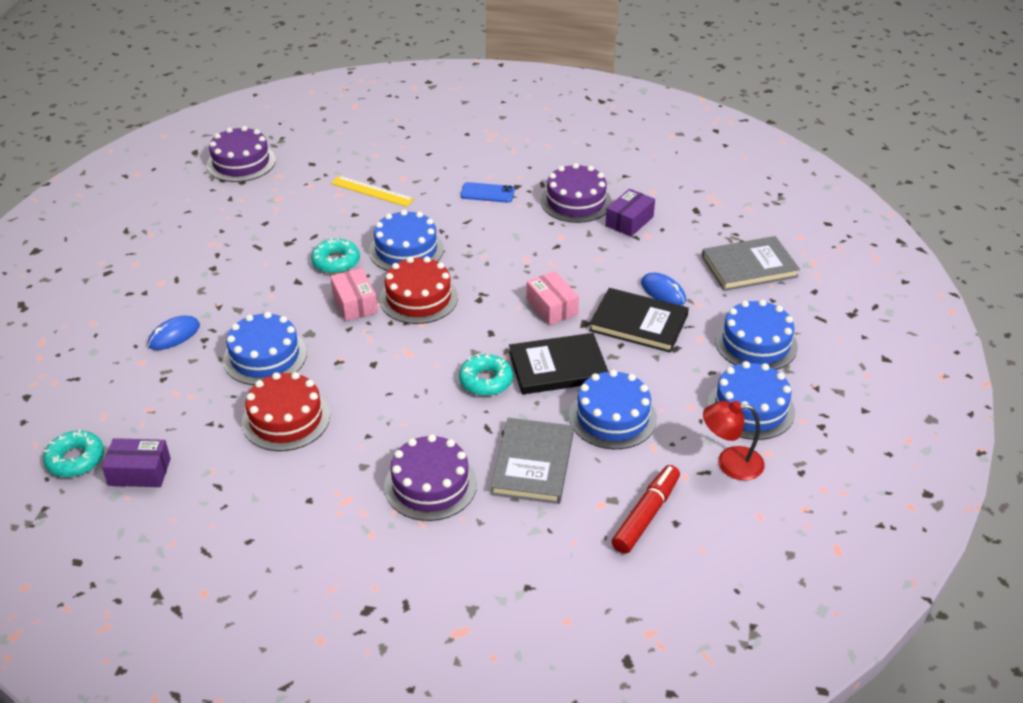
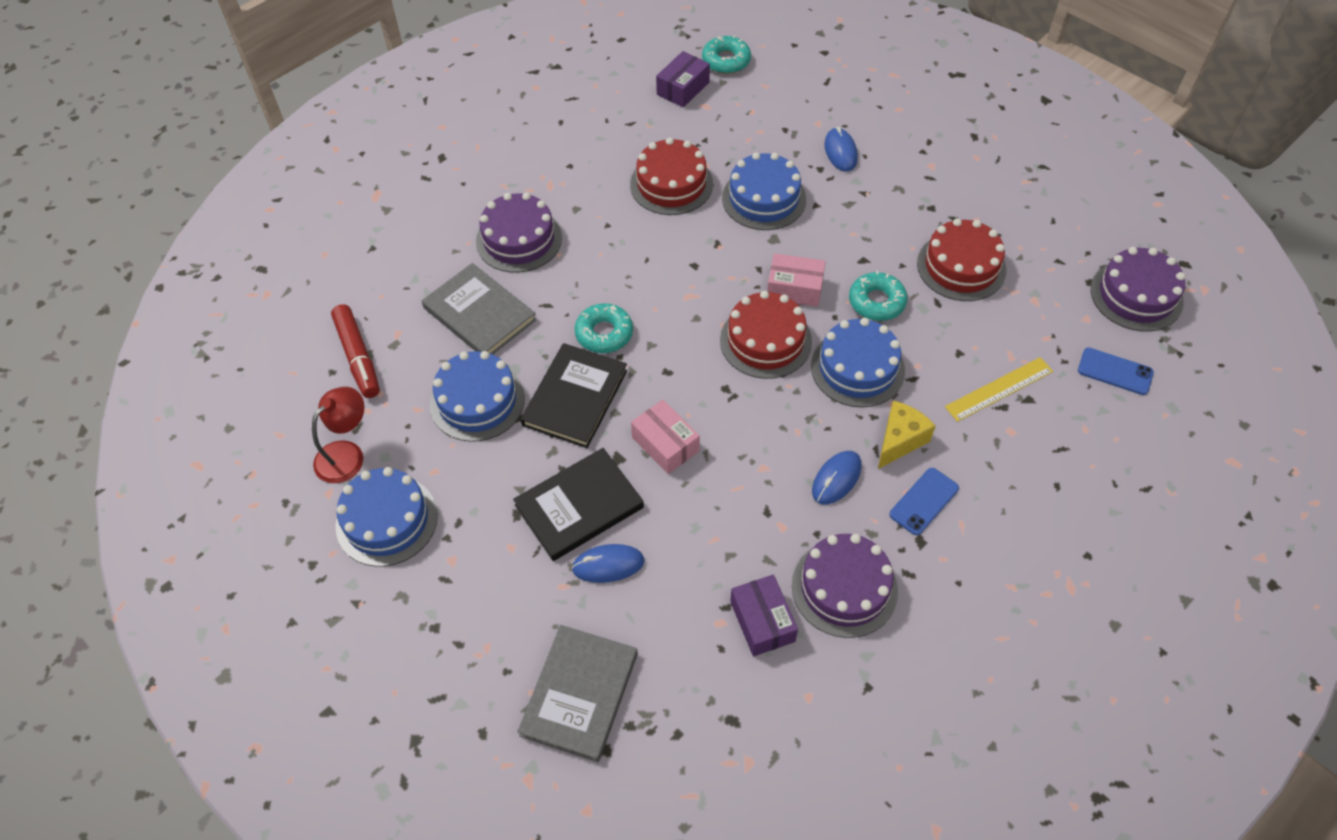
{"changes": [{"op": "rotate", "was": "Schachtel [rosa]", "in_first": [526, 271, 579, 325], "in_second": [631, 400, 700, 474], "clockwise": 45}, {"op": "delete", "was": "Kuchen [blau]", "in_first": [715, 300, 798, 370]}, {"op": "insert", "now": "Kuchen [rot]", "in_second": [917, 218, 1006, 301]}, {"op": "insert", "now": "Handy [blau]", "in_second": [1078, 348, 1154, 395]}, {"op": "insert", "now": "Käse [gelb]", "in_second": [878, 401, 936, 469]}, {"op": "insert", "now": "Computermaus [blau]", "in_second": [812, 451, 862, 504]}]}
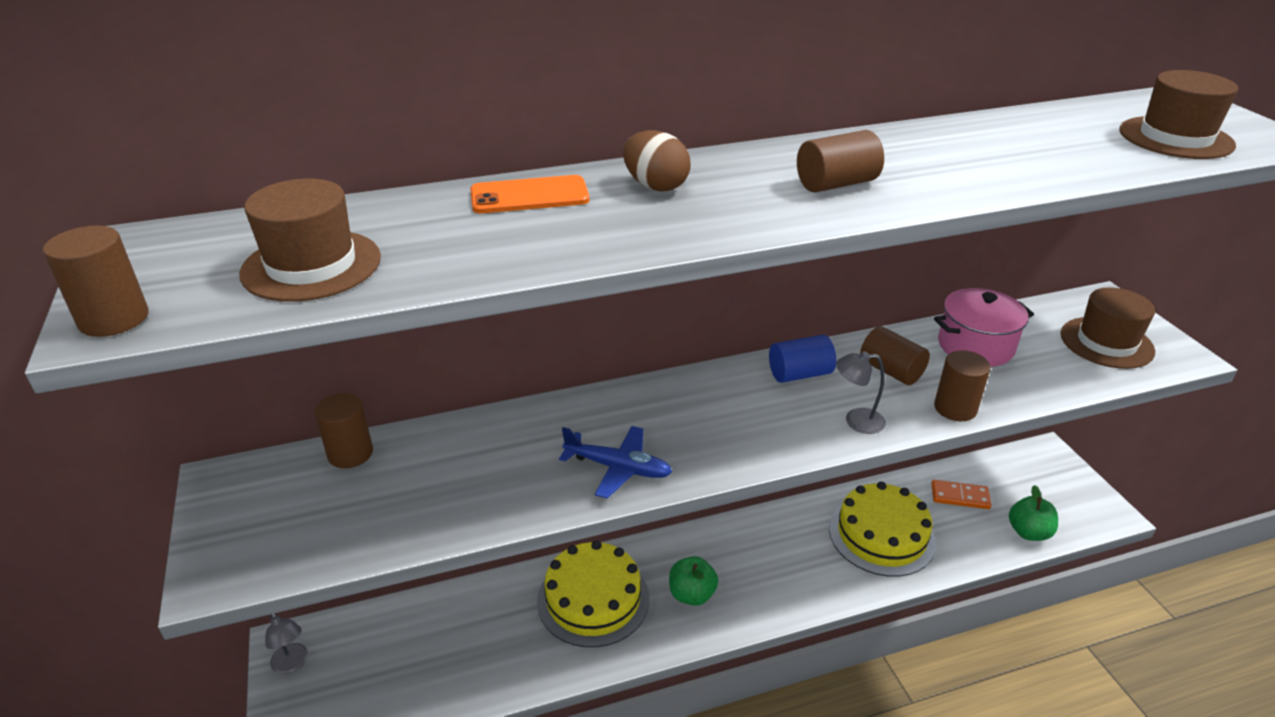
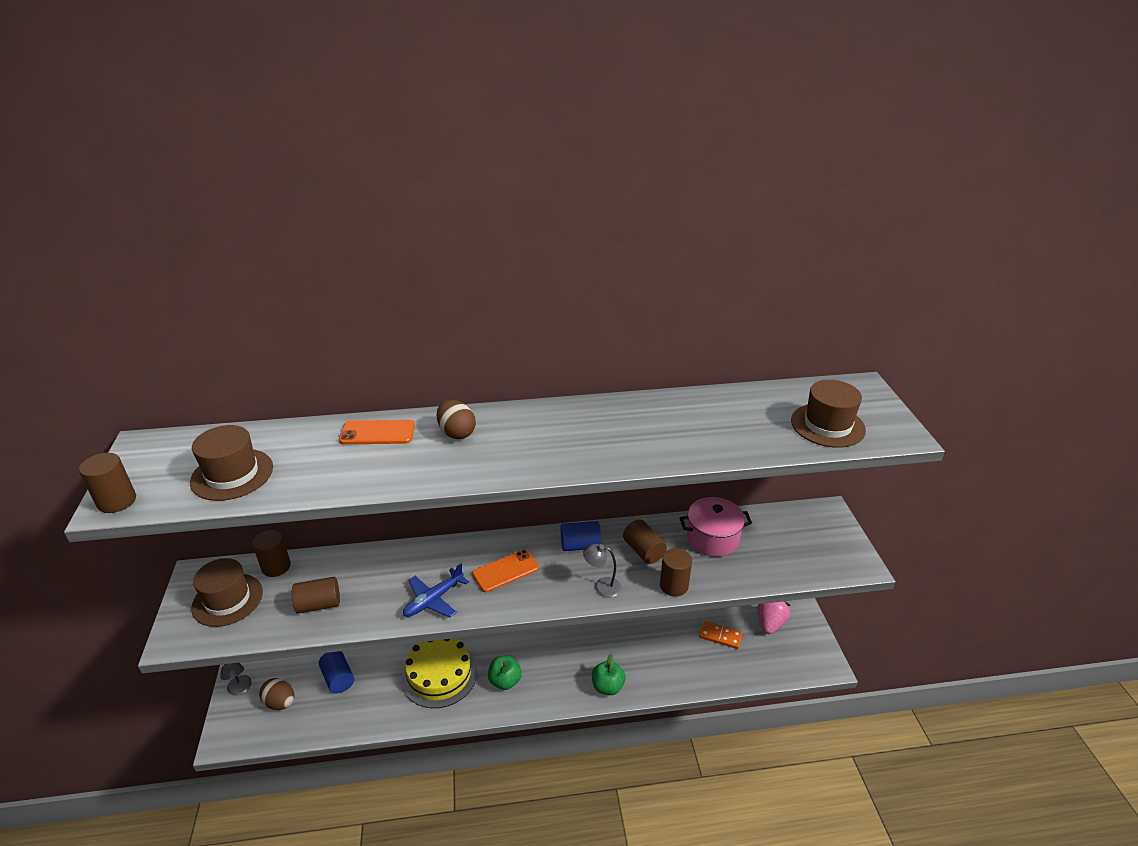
{"changes": [{"op": "move", "was": "Vollzylinder [braun]", "in_first": [797, 130, 884, 192], "in_second": [292, 577, 340, 614]}, {"op": "move", "was": "Hut [braun]", "in_first": [1061, 287, 1155, 369], "in_second": [191, 558, 263, 627]}, {"op": "rotate", "was": "Flugzeug [blau]", "in_first": [559, 426, 672, 499], "in_second": [403, 563, 469, 617], "clockwise": 105}, {"op": "delete", "was": "Kuchen [gelb]", "in_first": [829, 482, 936, 577]}, {"op": "move", "was": "Apfel [grün]", "in_first": [1009, 485, 1058, 541], "in_second": [592, 653, 625, 695]}, {"op": "insert", "now": "Handy [orange]", "in_second": [472, 550, 539, 592]}, {"op": "insert", "now": "Erdbeere [rosa]", "in_second": [757, 601, 791, 634]}, {"op": "insert", "now": "Vollzylinder [blau]", "in_second": [319, 651, 354, 693]}, {"op": "insert", "now": "Ei [braun]", "in_second": [259, 678, 294, 710]}]}
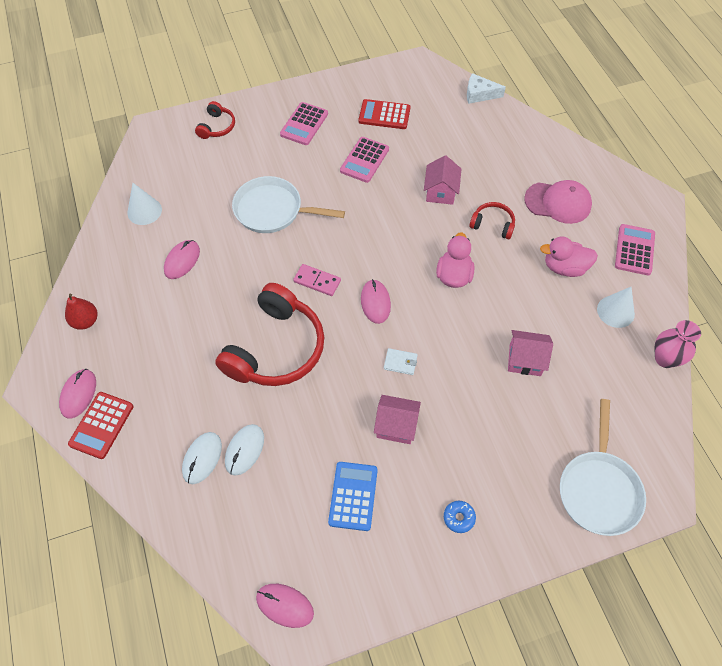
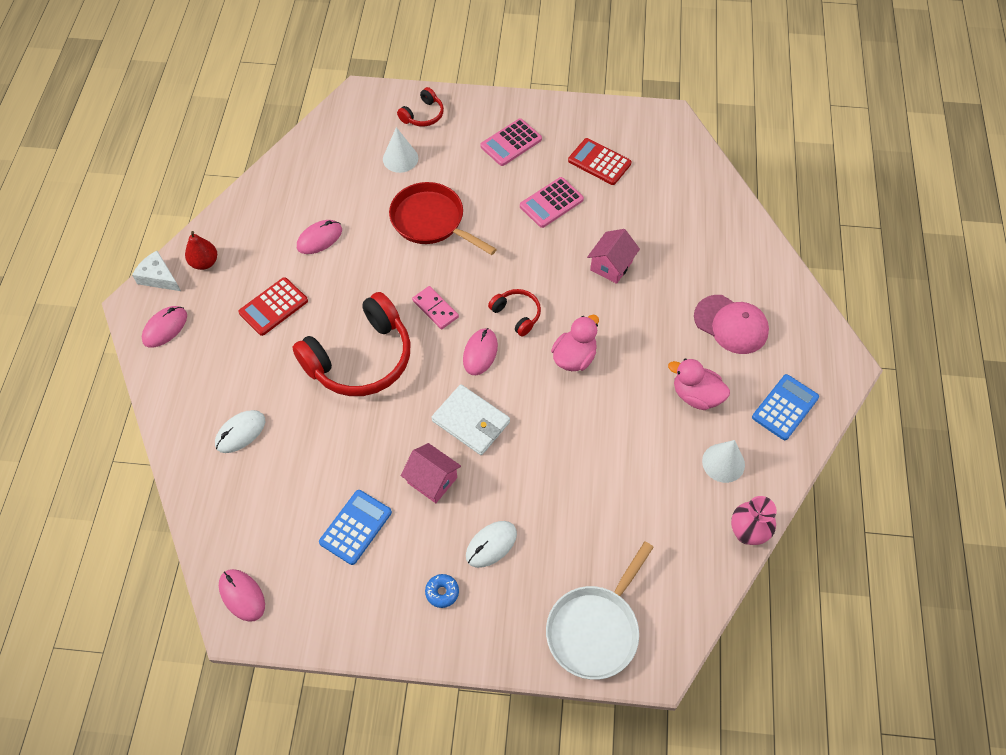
{"changes": [{"op": "move", "was": "Käse [weiß]", "in_first": [467, 73, 506, 104], "in_second": [132, 251, 181, 291]}, {"op": "recolor", "was": "Pfanne [weiß]", "now": "Pfanne [rot]", "in_first": [232, 176, 345, 233], "in_second": [389, 182, 497, 255]}, {"op": "move", "was": "Kegel [weiß]", "in_first": [127, 183, 162, 225], "in_second": [383, 127, 418, 173]}, {"op": "move", "was": "Kopfhörer [rot]", "in_first": [469, 202, 515, 239], "in_second": [488, 289, 541, 336]}, {"op": "recolor", "was": "Taschenrechner [rosa]", "now": "Taschenrechner [blau]", "in_first": [615, 224, 655, 275], "in_second": [752, 374, 819, 440]}, {"op": "delete", "was": "Haus [rosa]", "in_first": [508, 330, 553, 376]}, {"op": "resize", "was": "Geldbörse [weiß]", "in_first": [384, 348, 418, 375], "in_second": [432, 384, 510, 455], "ratio": 1.95}, {"op": "move", "was": "Taschenrechner [rot]", "in_first": [68, 392, 133, 459], "in_second": [238, 277, 308, 336]}, {"op": "move", "was": "Computermaus [weiß]", "in_first": [225, 424, 264, 476], "in_second": [466, 521, 517, 568]}]}
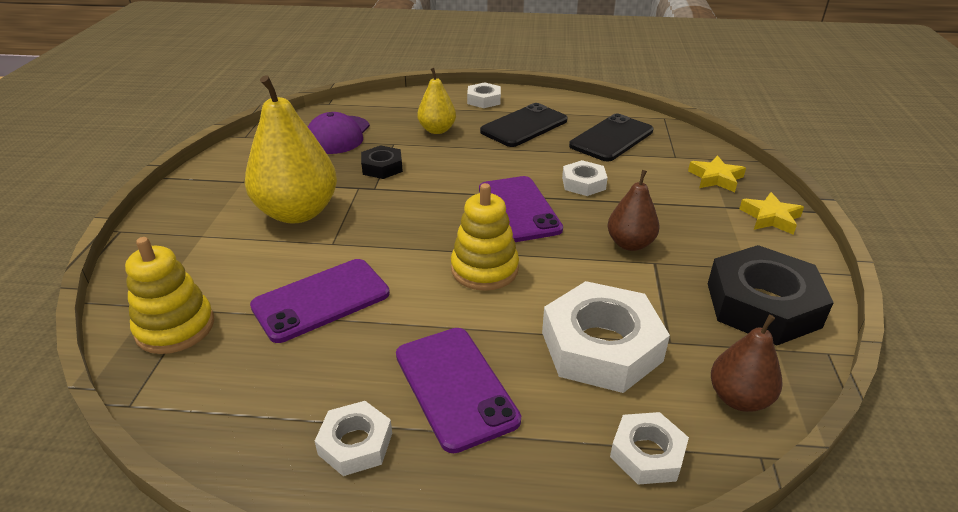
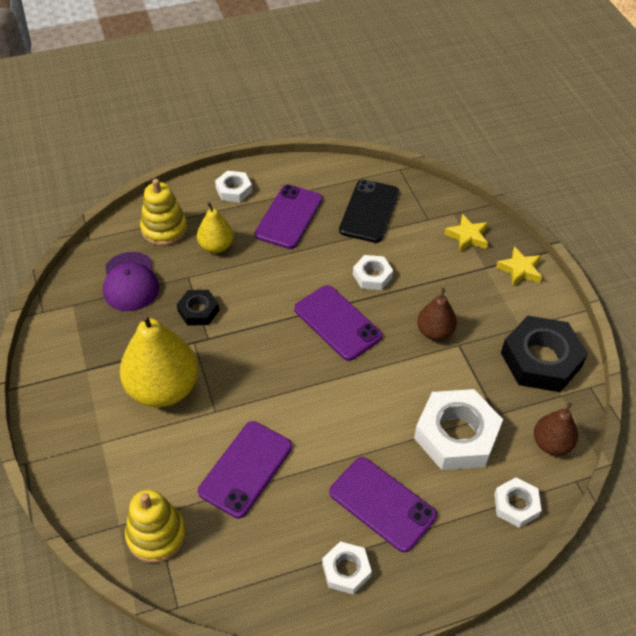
{"changes": [{"op": "recolor", "was": "Handy [schwarz]", "now": "Handy [lila]", "in_first": [480, 103, 568, 147], "in_second": [255, 185, 322, 249]}, {"op": "move", "was": "Stapelspielzeug [gelb]", "in_first": [451, 183, 519, 291], "in_second": [140, 179, 187, 246]}]}
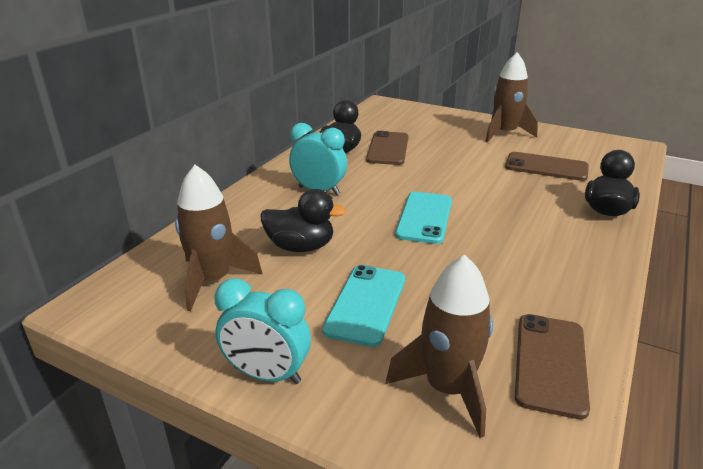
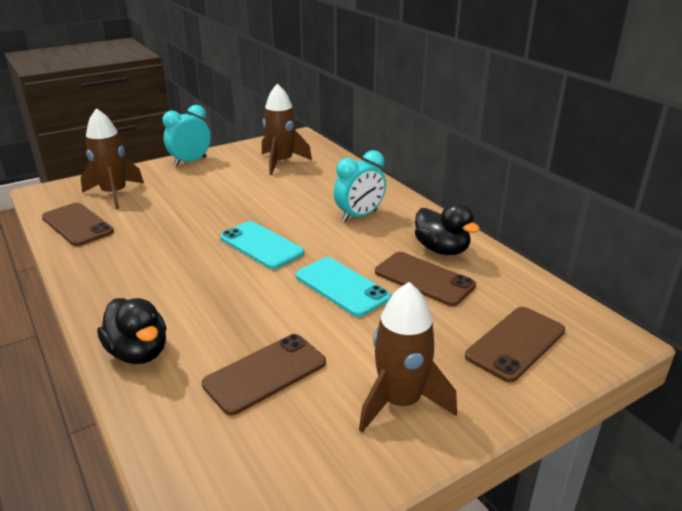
{"changes": [{"op": "delete", "was": "Ente [schwarz]", "in_first": [261, 189, 347, 252]}, {"op": "move", "was": "Handy [türkis]", "in_first": [322, 265, 405, 347], "in_second": [296, 257, 391, 317]}, {"op": "insert", "now": "Handy [braun]", "in_second": [465, 307, 565, 382]}]}
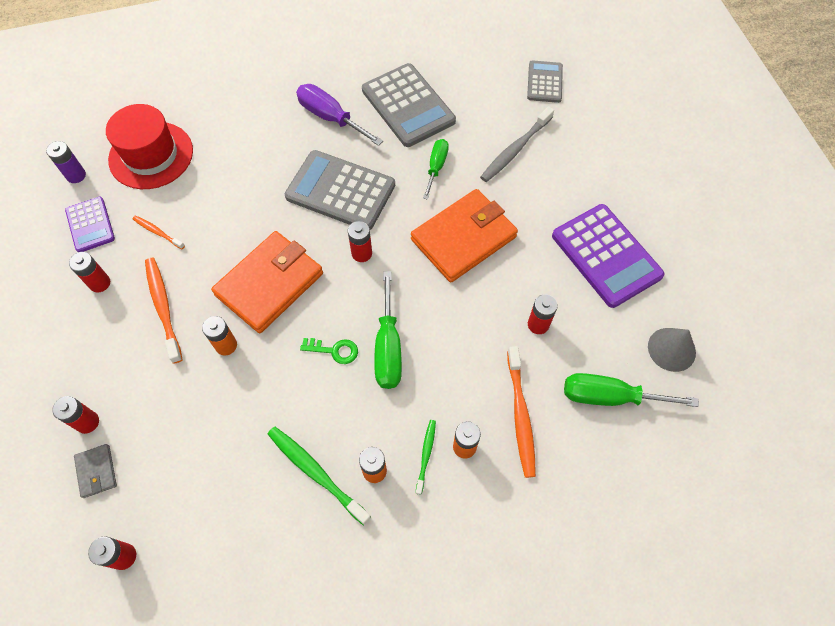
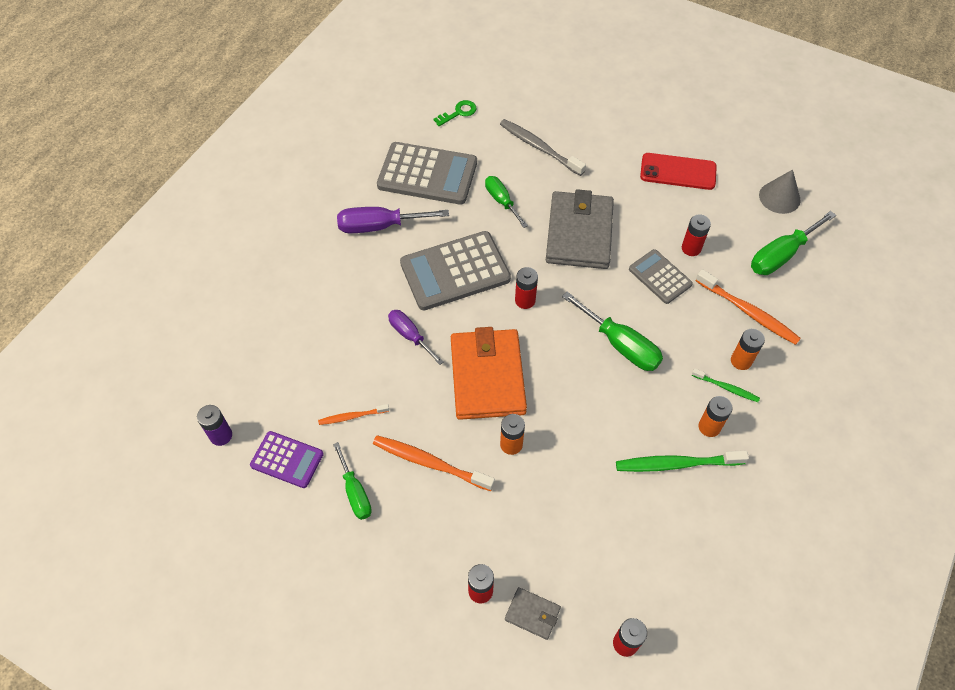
{"changes": [{"op": "move", "was": "Taschenrechner [grau]", "in_first": [527, 60, 563, 103], "in_second": [629, 249, 693, 304]}, {"op": "delete", "was": "Hut [rot]", "in_first": [106, 104, 193, 189]}, {"op": "rotate", "was": "Zahnbürste [grau]", "in_first": [480, 106, 554, 182], "in_second": [500, 119, 586, 176], "clockwise": 135}, {"op": "recolor", "was": "Geldbörse [orange]", "now": "Geldbörse [grau]", "in_first": [411, 189, 518, 282], "in_second": [546, 189, 614, 269]}, {"op": "replace", "was": "Taschenrechner [lila]", "now": "Handy [rot]", "in_first": [552, 204, 665, 308], "in_second": [640, 153, 717, 190]}, {"op": "replace", "was": "Batterie [rot]", "now": "Schraubenzieher [grün]", "in_first": [69, 252, 110, 292], "in_second": [333, 442, 372, 520]}, {"op": "move", "was": "Schlüssel [grün]", "in_first": [300, 338, 358, 364], "in_second": [434, 100, 477, 126]}, {"op": "rotate", "was": "Zahnbürste [grün]", "in_first": [415, 420, 436, 495], "in_second": [692, 368, 760, 402], "clockwise": 150}, {"op": "insert", "now": "Schraubenzieher [lila]", "in_second": [388, 310, 444, 365]}]}
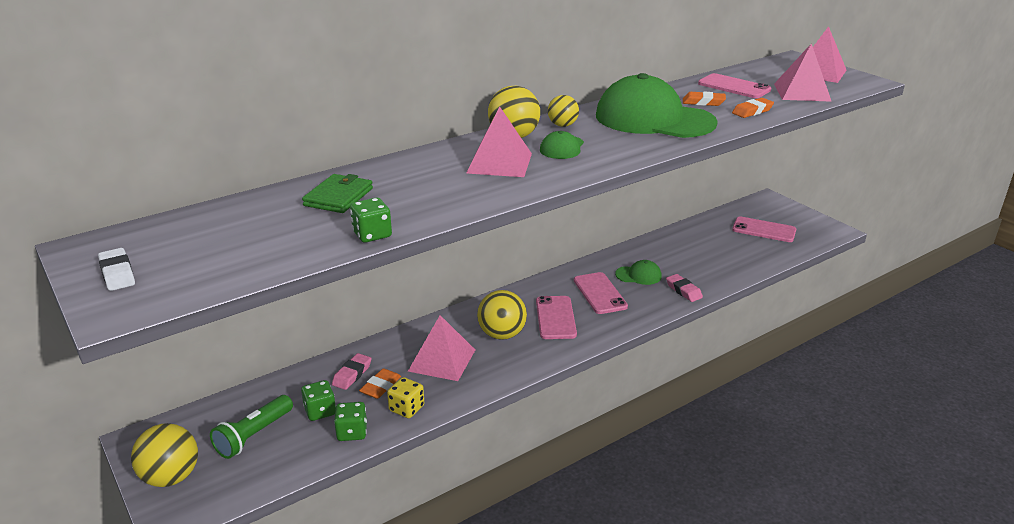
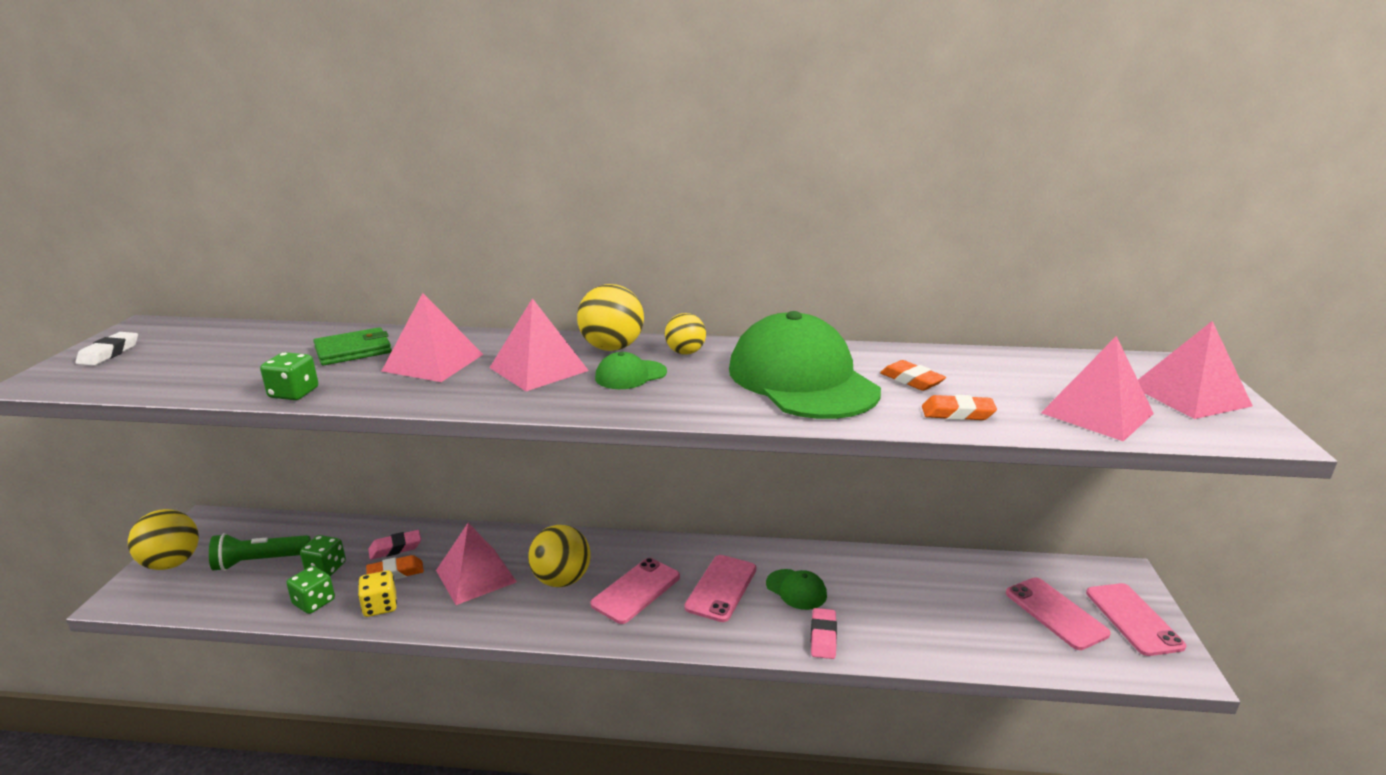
{"changes": [{"op": "move", "was": "Handy [rosa]", "in_first": [698, 73, 771, 98], "in_second": [1086, 583, 1186, 656]}, {"op": "insert", "now": "Pyramide [rosa]", "in_second": [382, 293, 483, 382]}]}
